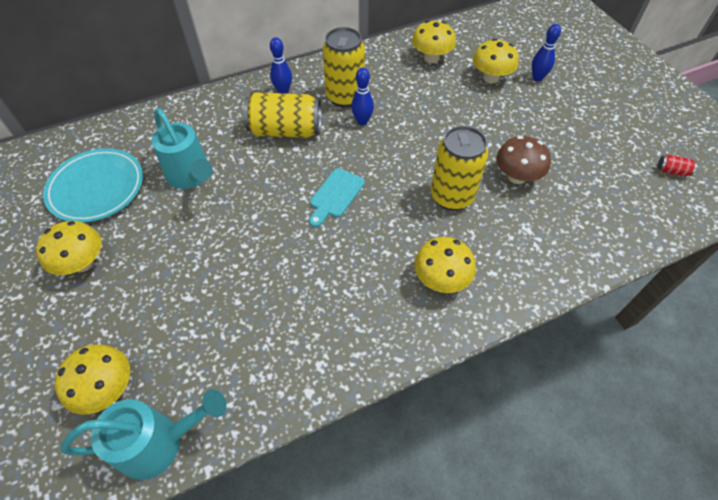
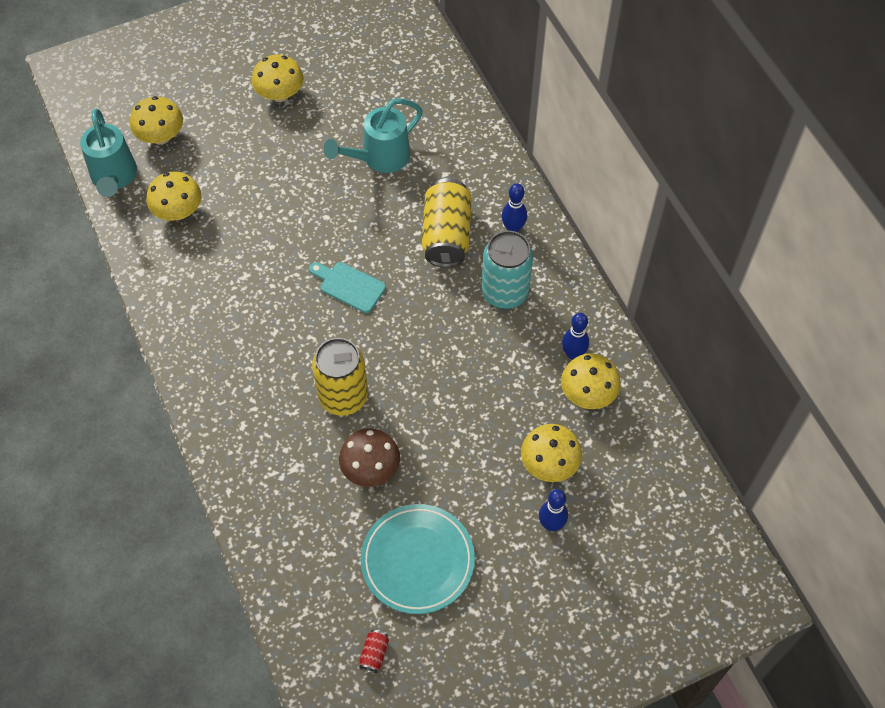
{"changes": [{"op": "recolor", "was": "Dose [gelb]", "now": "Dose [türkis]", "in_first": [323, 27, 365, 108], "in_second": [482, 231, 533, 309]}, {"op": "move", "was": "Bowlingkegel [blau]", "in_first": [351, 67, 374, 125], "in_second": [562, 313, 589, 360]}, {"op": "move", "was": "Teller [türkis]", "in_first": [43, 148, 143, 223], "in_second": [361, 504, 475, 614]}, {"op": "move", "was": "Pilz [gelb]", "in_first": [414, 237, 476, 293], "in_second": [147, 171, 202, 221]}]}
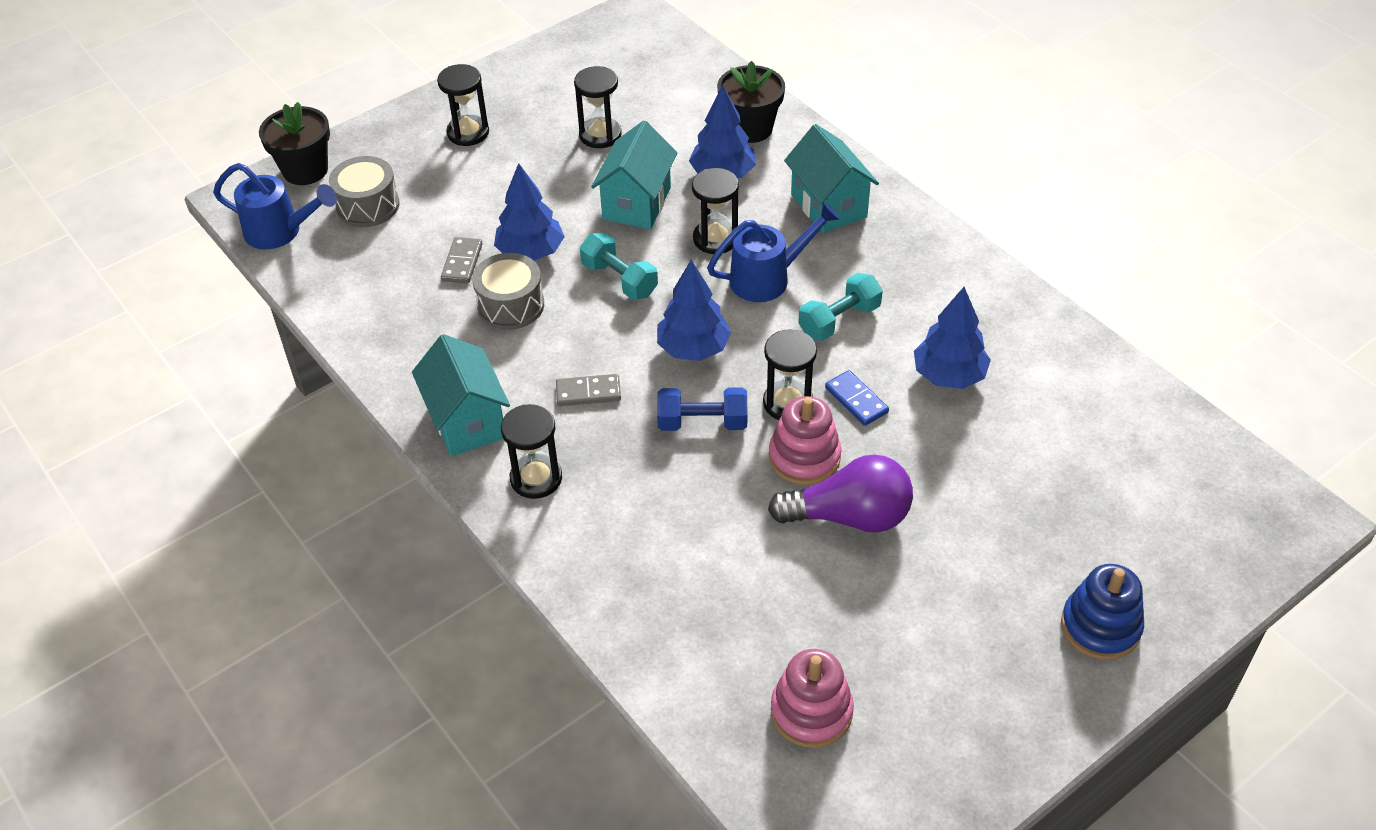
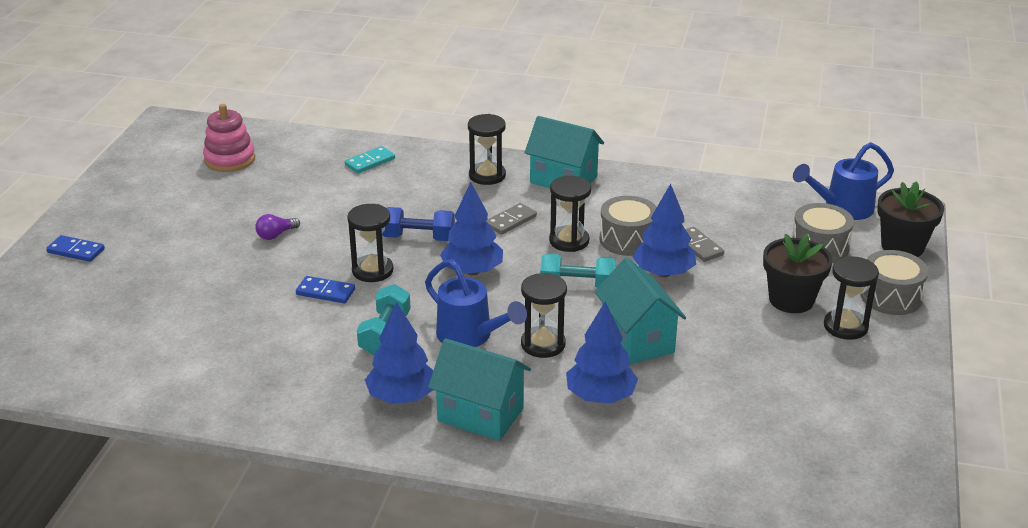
{"changes": [{"op": "move", "was": "Blumentopf [schwarz]", "in_first": [717, 61, 785, 143], "in_second": [763, 234, 832, 313]}, {"op": "move", "was": "Sanduhr [schwarz]", "in_first": [574, 66, 622, 148], "in_second": [549, 176, 591, 252]}, {"op": "rotate", "was": "Gießkanne [blau]", "in_first": [707, 202, 840, 302], "in_second": [425, 259, 527, 347], "clockwise": -75}, {"op": "move", "was": "Baum [blau]", "in_first": [914, 287, 991, 389], "in_second": [365, 302, 434, 404]}, {"op": "rotate", "was": "Hantel [blau]", "in_first": [657, 388, 747, 431], "in_second": [382, 207, 455, 241], "clockwise": 45}, {"op": "delete", "was": "Stapelspielzeug [rosa]", "in_first": [769, 396, 841, 485]}, {"op": "resize", "was": "Glühbirne [lila]", "in_first": [768, 454, 913, 533], "in_second": [255, 214, 300, 240], "ratio": 0.45}, {"op": "replace", "was": "Stapelspielzeug [blau]", "now": "Dominostein [blau]", "in_first": [1061, 564, 1144, 660], "in_second": [46, 235, 105, 262]}, {"op": "insert", "now": "Dominostein [türkis]", "in_second": [345, 146, 395, 173]}, {"op": "insert", "now": "Trommel [grau]", "in_second": [860, 250, 928, 315]}]}
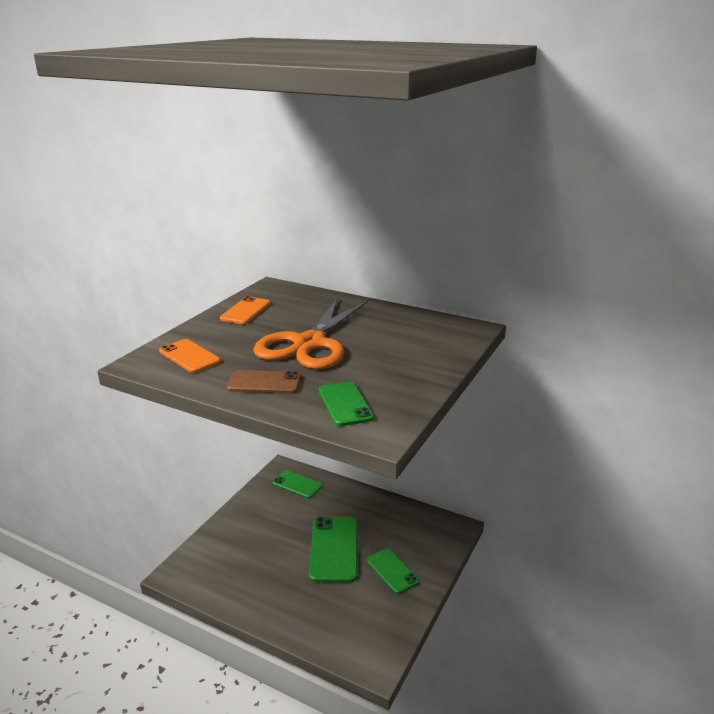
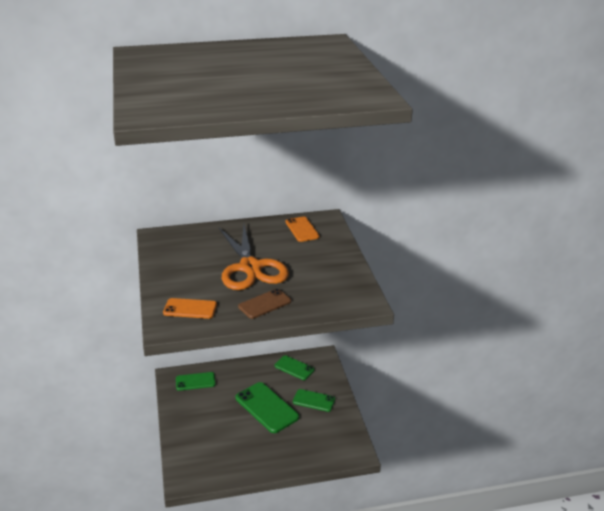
{"changes": [{"op": "move", "was": "Handy [orange]", "in_first": [220, 296, 271, 324], "in_second": [286, 217, 320, 242]}, {"op": "move", "was": "Handy [grün]", "in_first": [319, 381, 374, 426], "in_second": [274, 355, 315, 380]}]}
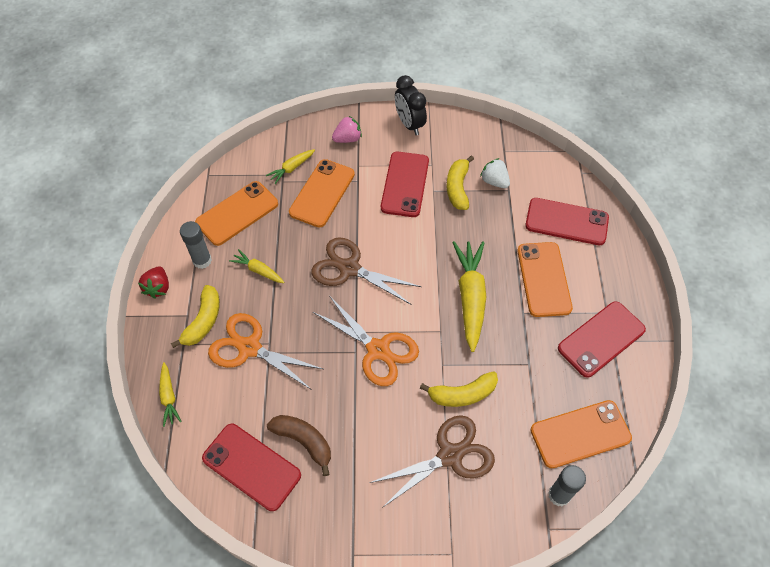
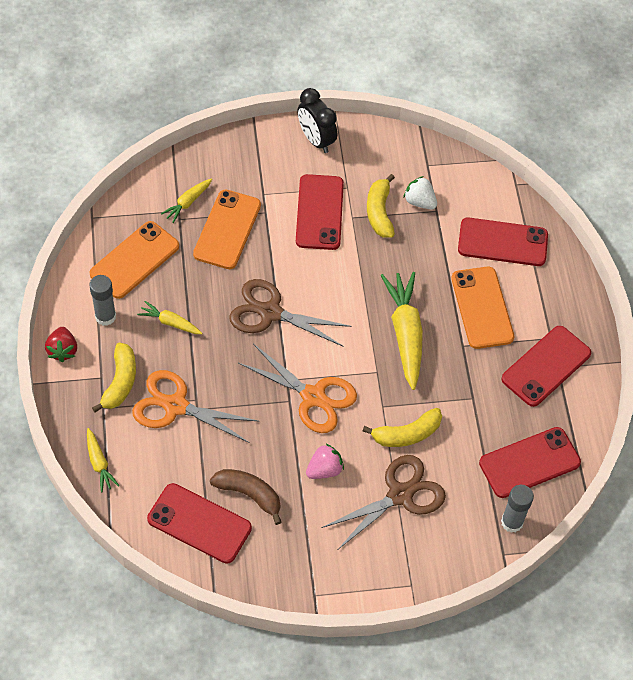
{"changes": [{"op": "move", "was": "Erdbeere [rosa]", "in_first": [332, 116, 362, 143], "in_second": [306, 444, 344, 479]}, {"op": "recolor", "was": "Handy [orange]", "now": "Handy [rot]", "in_first": [531, 400, 632, 468], "in_second": [479, 427, 581, 498]}]}
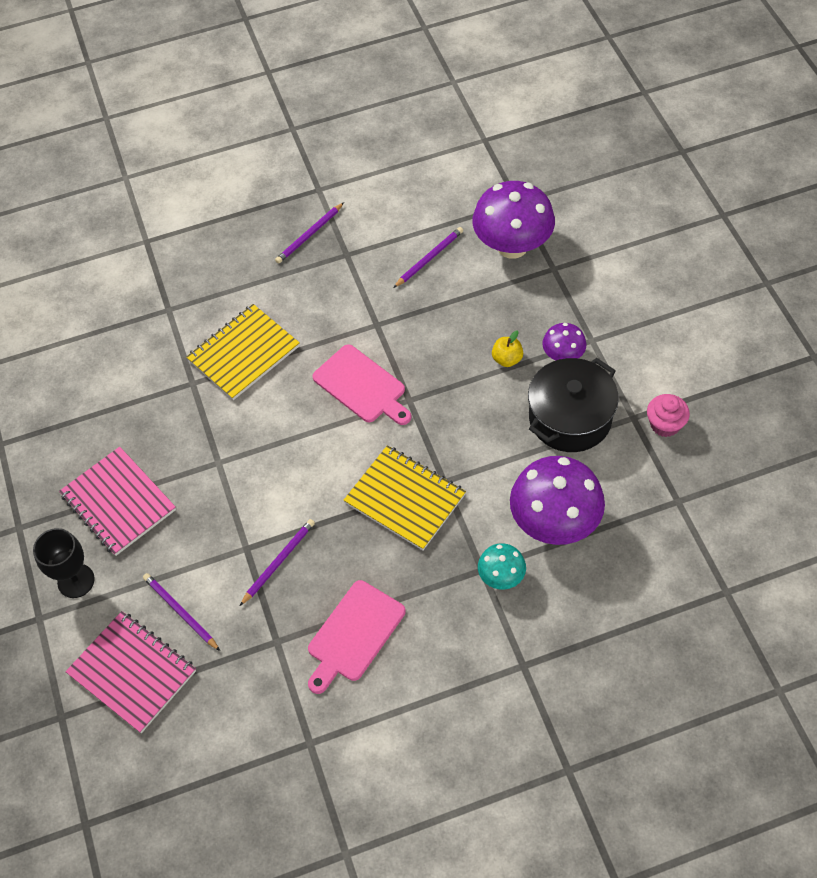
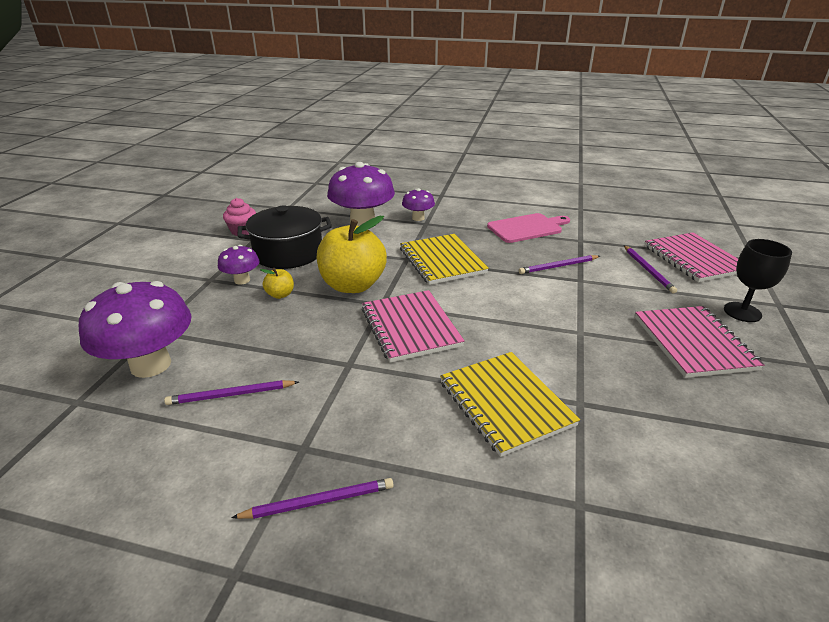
{"changes": [{"op": "rotate", "was": "Notizbuch [gelb]", "in_first": [186, 304, 300, 400], "in_second": [440, 352, 580, 457], "clockwise": 75}, {"op": "replace", "was": "Schneidebrett [rosa]", "now": "Notizbuch [rosa]", "in_first": [312, 344, 411, 425], "in_second": [362, 290, 465, 363]}, {"op": "recolor", "was": "Pilz [türkis]", "now": "Pilz [lila]", "in_first": [478, 543, 526, 590], "in_second": [402, 188, 435, 221]}, {"op": "insert", "now": "Apfel [gelb]", "in_second": [317, 216, 387, 293]}]}
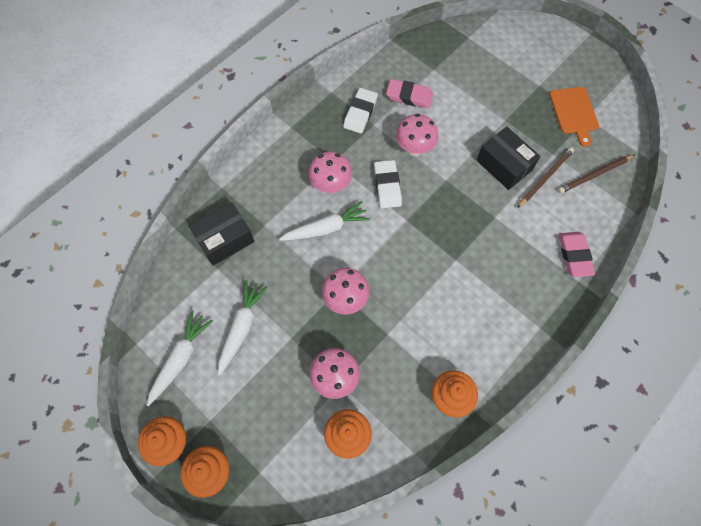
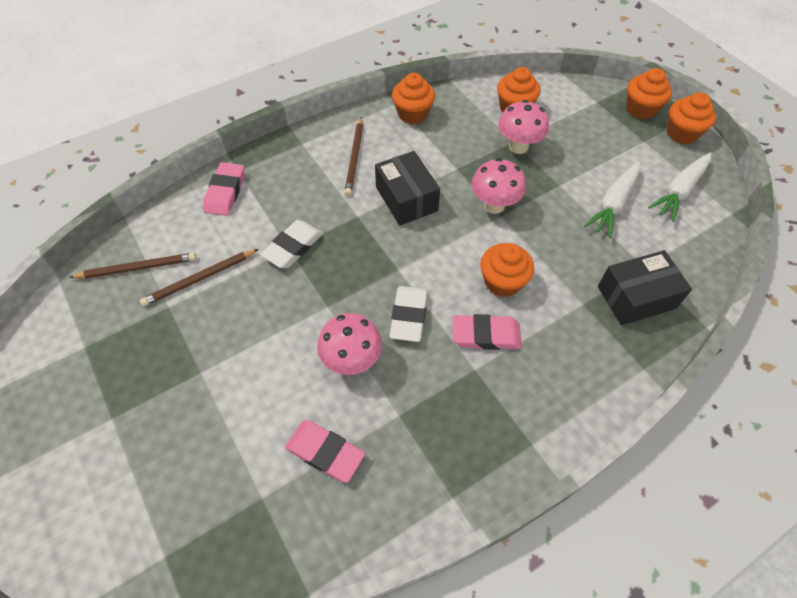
{"changes": [{"op": "delete", "was": "Schneidebrett [orange]", "in_first": [549, 87, 599, 147]}, {"op": "move", "was": "Radiergummi [weiß]", "in_first": [343, 88, 378, 133], "in_second": [260, 220, 323, 268]}, {"op": "move", "was": "Schachtel [schwarz]", "in_first": [476, 127, 541, 190], "in_second": [375, 151, 440, 226]}, {"op": "replace", "was": "Pilz [rosa]", "now": "Radiergummi [rosa]", "in_first": [308, 152, 352, 193], "in_second": [453, 314, 522, 350]}, {"op": "replace", "was": "Karotte [weiß]", "now": "Muffin [orange]", "in_first": [279, 201, 370, 241], "in_second": [480, 243, 534, 297]}, {"op": "insert", "now": "Bleistift [braun]", "in_second": [344, 117, 363, 196]}]}
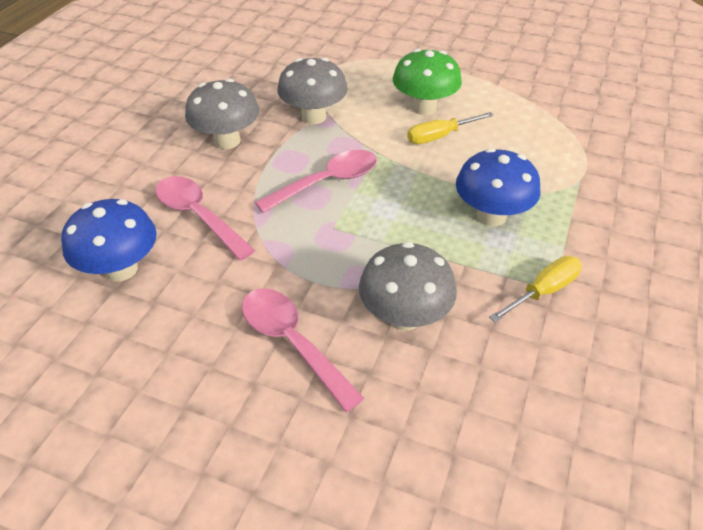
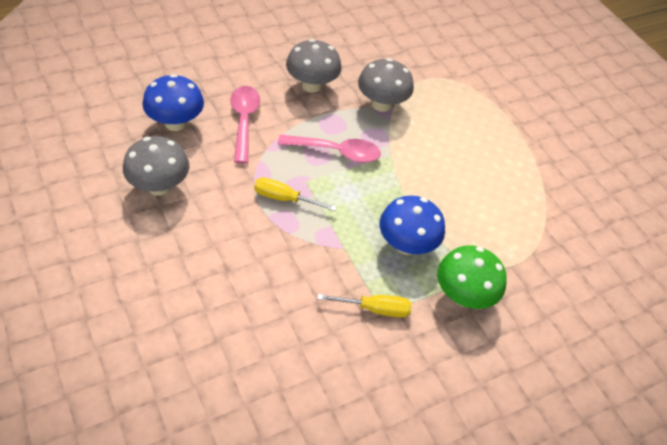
{"changes": [{"op": "move", "was": "Pilz [grün]", "in_first": [393, 49, 462, 115], "in_second": [437, 245, 507, 309]}, {"op": "move", "was": "Schraubenzieher [gelb]", "in_first": [407, 112, 494, 144], "in_second": [254, 177, 336, 211]}, {"op": "move", "was": "Pilz [grau]", "in_first": [359, 242, 457, 331], "in_second": [123, 136, 190, 195]}, {"op": "delete", "was": "Löffel [rosa]", "in_first": [242, 288, 364, 412]}]}
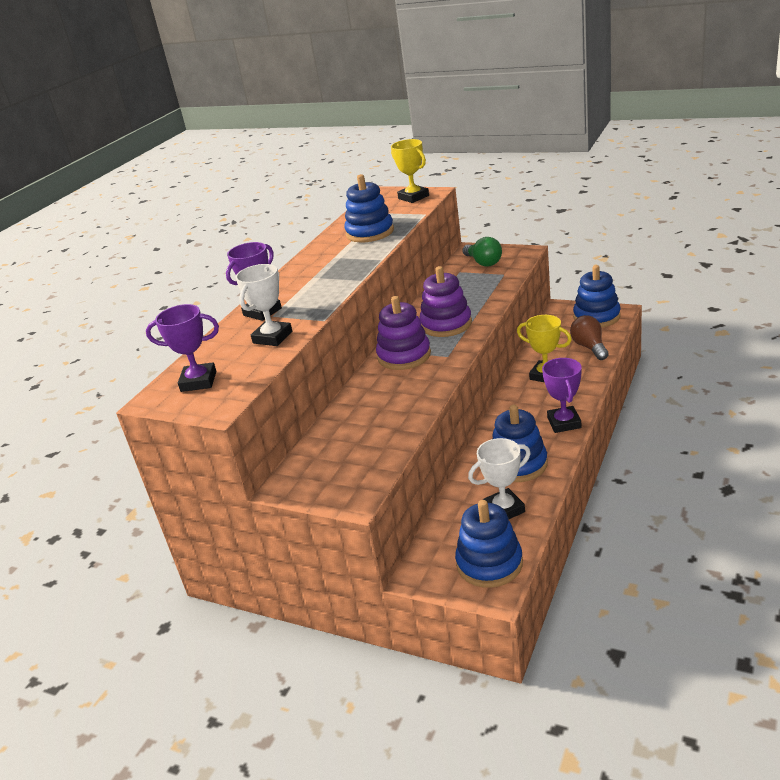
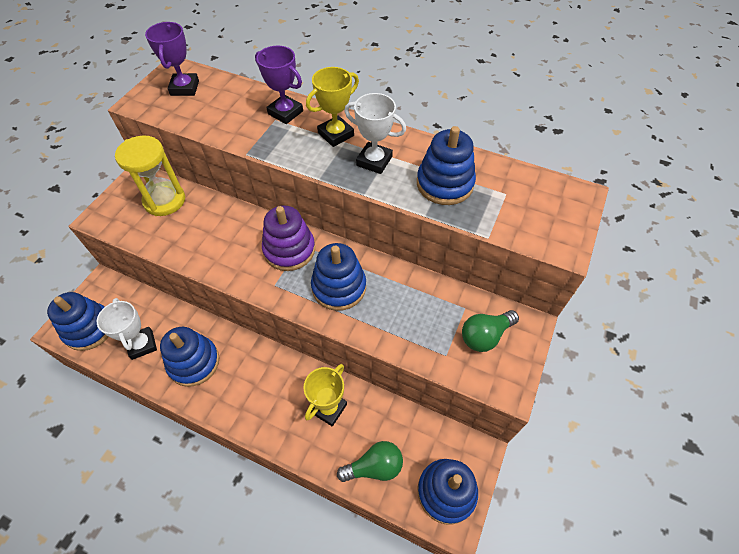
{"changes": [{"op": "move", "was": "Pokal [gelb]", "in_first": [391, 139, 429, 203], "in_second": [306, 67, 359, 147]}, {"op": "move", "was": "Pokal [weiß]", "in_first": [236, 264, 292, 346], "in_second": [344, 93, 406, 174]}, {"op": "recolor", "was": "Stapelspielzeug [lila]", "now": "Stapelspielzeug [blau]", "in_first": [420, 266, 472, 337], "in_second": [311, 243, 366, 311]}, {"op": "recolor", "was": "Glühbirne [braun]", "now": "Glühbirne [grün]", "in_first": [570, 315, 609, 360], "in_second": [337, 441, 403, 482]}, {"op": "delete", "was": "Pokal [lila]", "in_first": [542, 358, 582, 433]}, {"op": "insert", "now": "Sanduhr [gelb]", "in_second": [115, 135, 185, 216]}]}
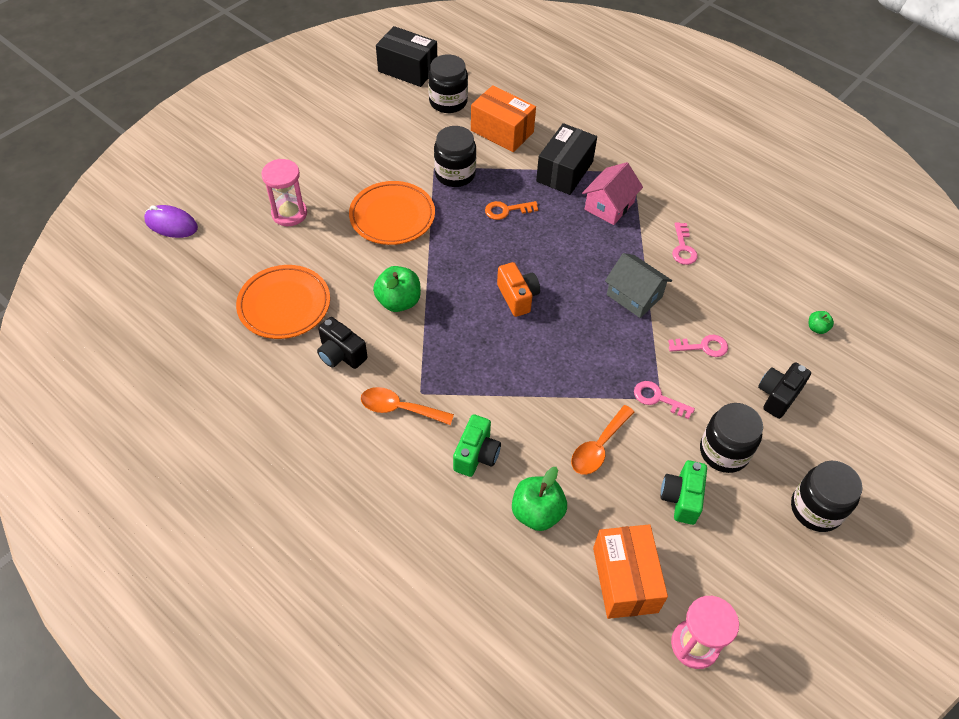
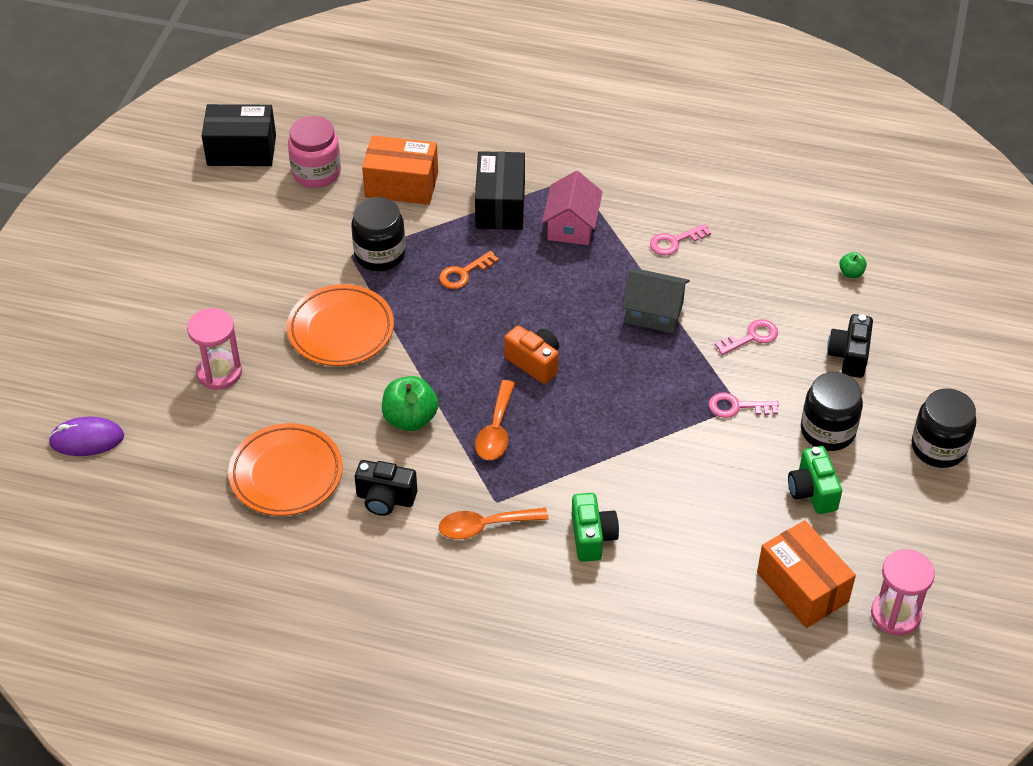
{"changes": [{"op": "recolor", "was": "Einmachglas [schwarz]", "now": "Einmachglas [rosa]", "in_first": [428, 54, 468, 113], "in_second": [288, 116, 341, 188]}, {"op": "rotate", "was": "Schlüssel [rosa]", "in_first": [672, 222, 698, 265], "in_second": [650, 224, 711, 256], "clockwise": 90}, {"op": "move", "was": "Löffel [orange]", "in_first": [571, 405, 634, 475], "in_second": [475, 380, 515, 460]}, {"op": "delete", "was": "Apfel [grün]", "in_first": [512, 467, 567, 531]}]}
